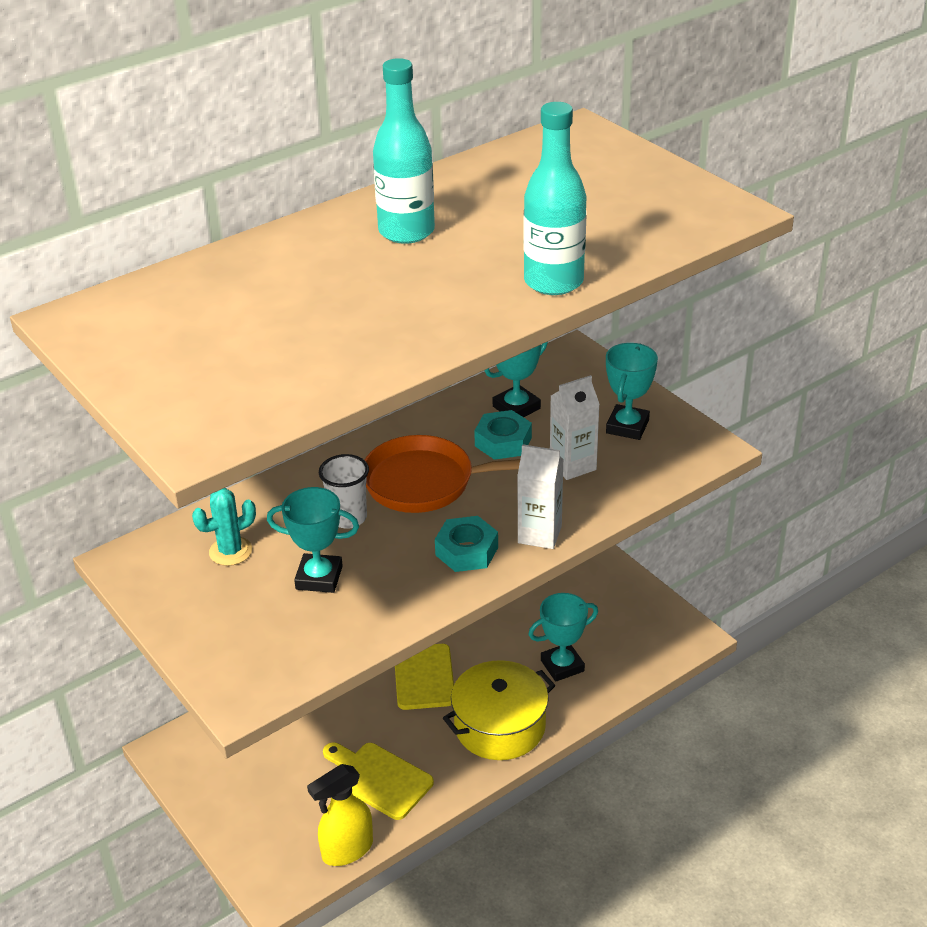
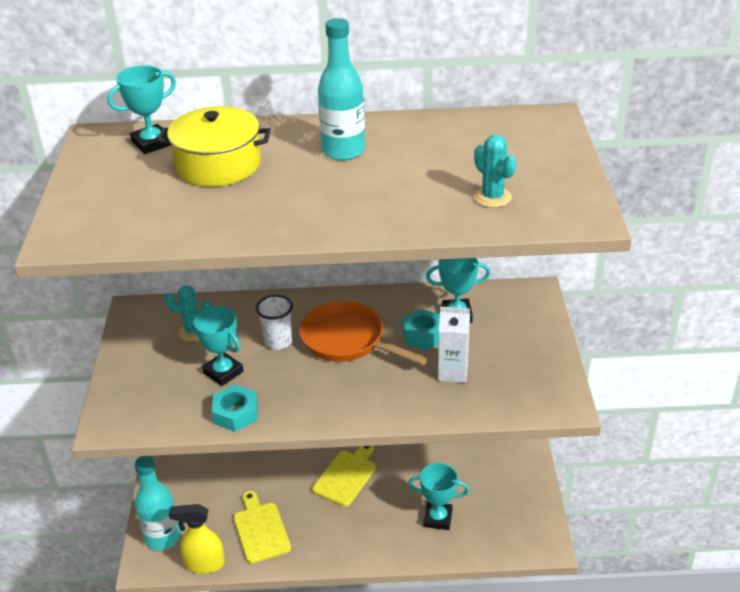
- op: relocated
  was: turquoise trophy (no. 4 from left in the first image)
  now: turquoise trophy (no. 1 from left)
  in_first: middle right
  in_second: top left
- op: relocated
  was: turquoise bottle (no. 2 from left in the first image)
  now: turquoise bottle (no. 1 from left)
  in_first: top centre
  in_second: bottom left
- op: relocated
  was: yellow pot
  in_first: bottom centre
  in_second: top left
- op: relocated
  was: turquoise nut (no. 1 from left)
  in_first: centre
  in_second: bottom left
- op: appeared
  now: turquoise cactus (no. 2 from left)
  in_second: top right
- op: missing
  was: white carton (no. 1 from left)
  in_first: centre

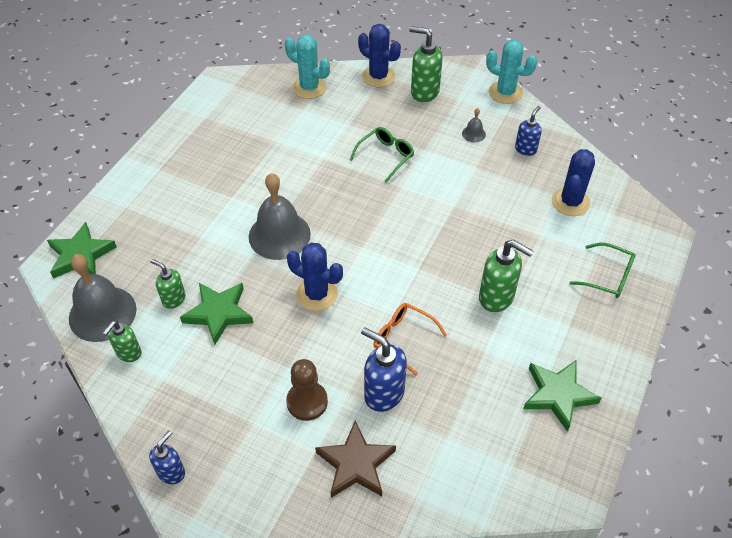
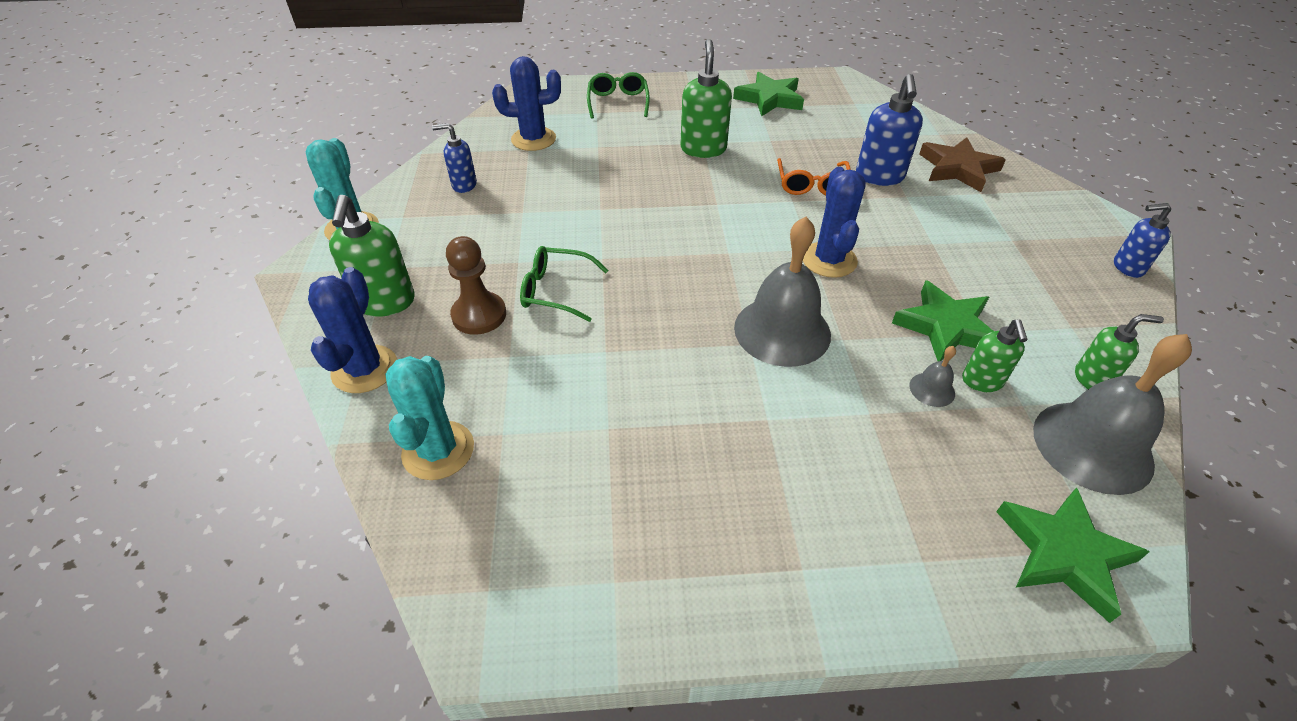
- op: relocated
  was: brown pawn
  in_first: bottom centre
  in_second: centre
- op: relocated
  was: grey bell (no. 3 from left in the first image)
  now: grey bell (no. 2 from left)
  in_first: top centre
  in_second: middle right

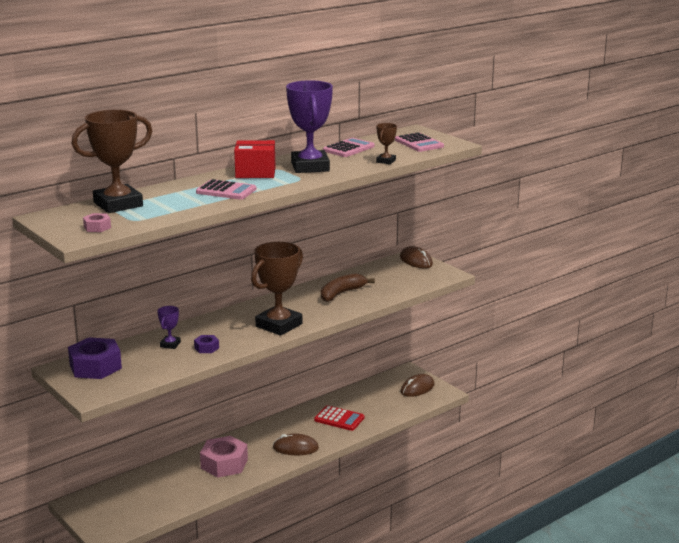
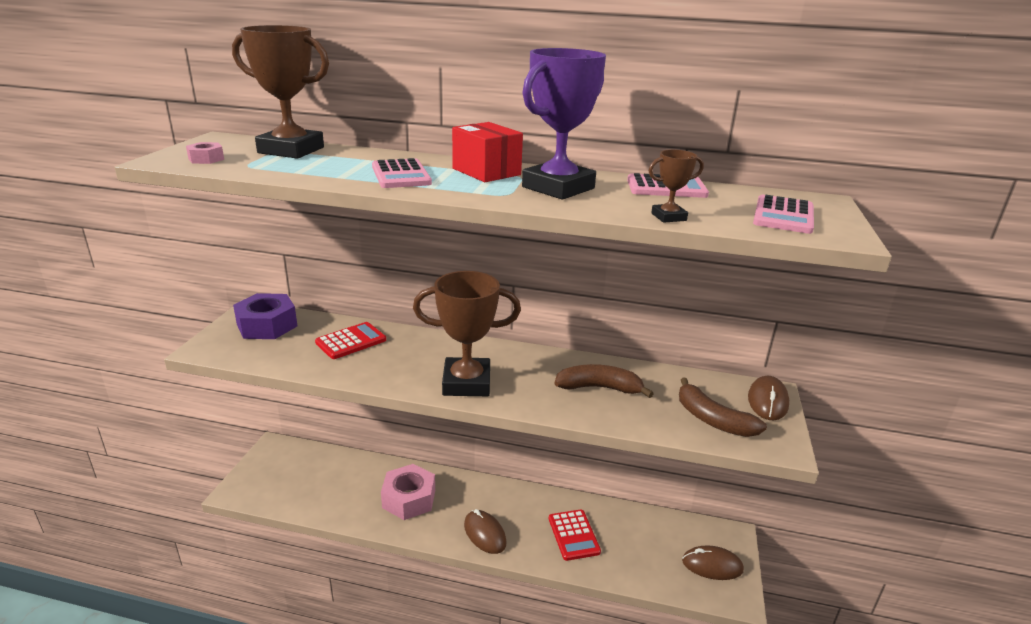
- op: exchanged
  was: purple trophy (no. 1 from left)
  now: red calculator (no. 1 from left)
  in_first: middle left
  in_second: centre
- op: appeared
  now: brown banana (no. 2 from left)
  in_second: middle right
- op: missing
  was: purple nut (no. 2 from left)
  in_first: middle left

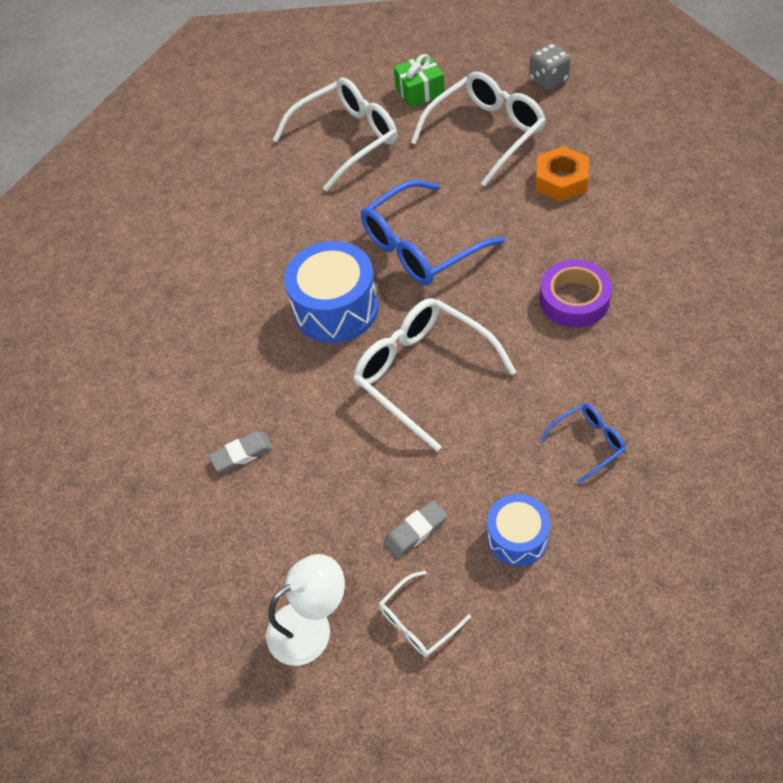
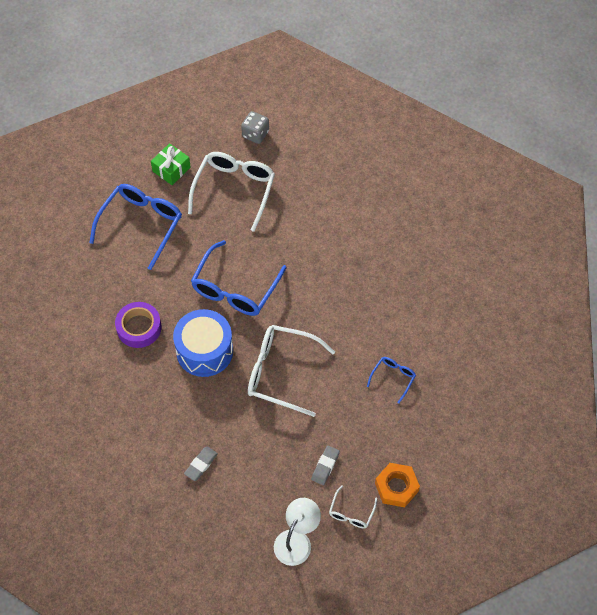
- op: colour
  was: white glasses (no. 1 from left)
  now: blue glasses (no. 1 from left)
  in_first: top centre
  in_second: middle left
- op: relocated
  was: purple tape
  in_first: middle right
  in_second: middle left
- op: relocated
  was: orange nut
  in_first: top right
  in_second: bottom centre
- op: missing
  was: blue drum (no. 2 from left)
  in_first: bottom centre

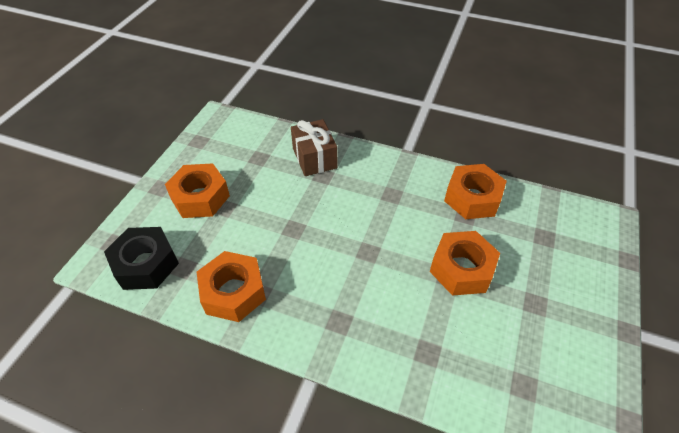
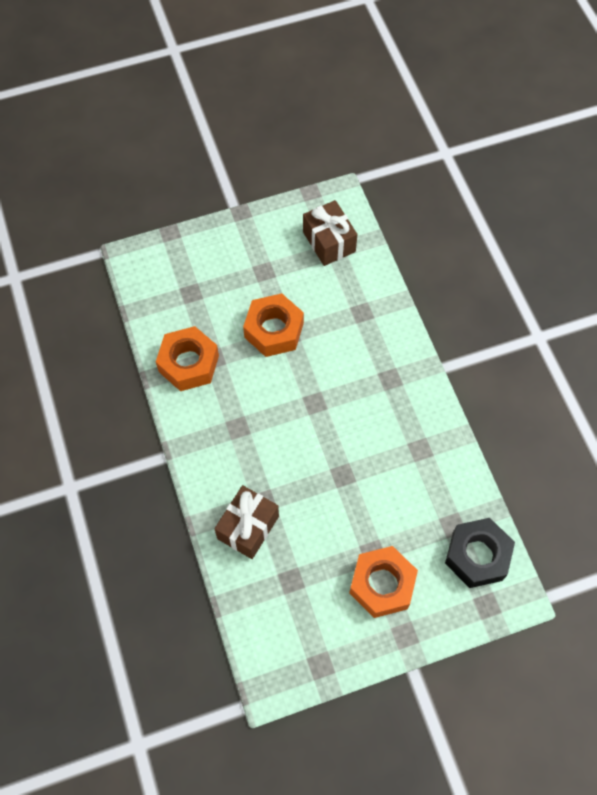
- op: appeared
  now: brown gift (no. 2 from left)
  in_second: top centre
- op: missing
  was: orange nut (no. 2 from left)
  in_first: centre

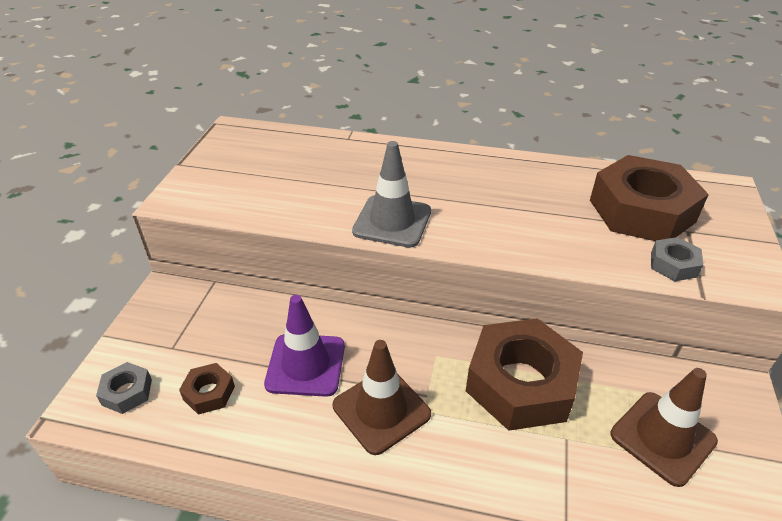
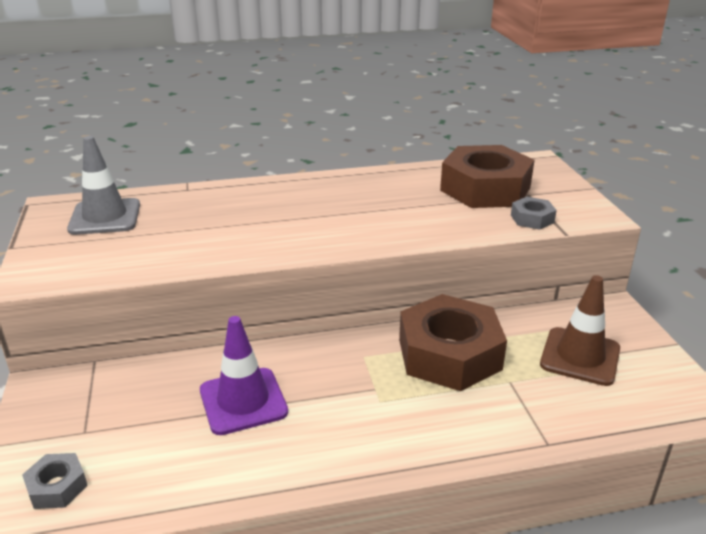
- op: relocated
  was: grey traffic cone
  in_first: centre
  in_second: middle left
- op: missing
  was: brown nut (no. 1 from left)
  in_first: bottom left
- op: missing
  was: brown traffic cone (no. 1 from left)
  in_first: bottom centre

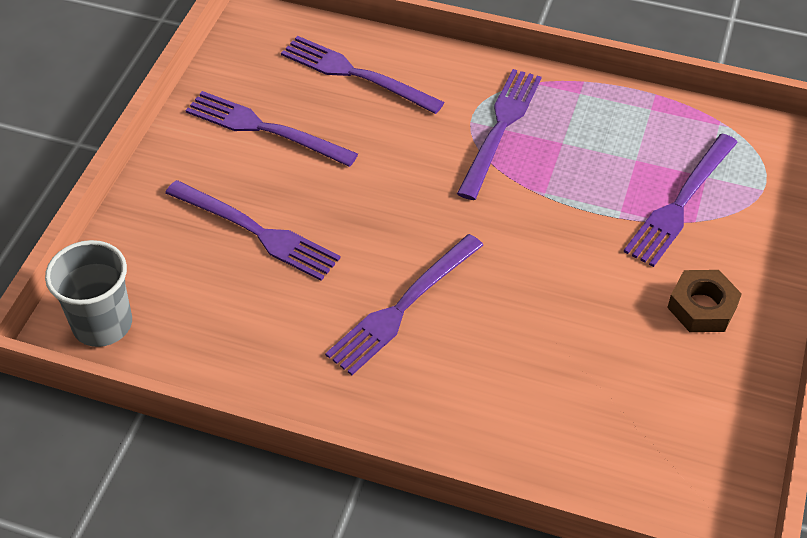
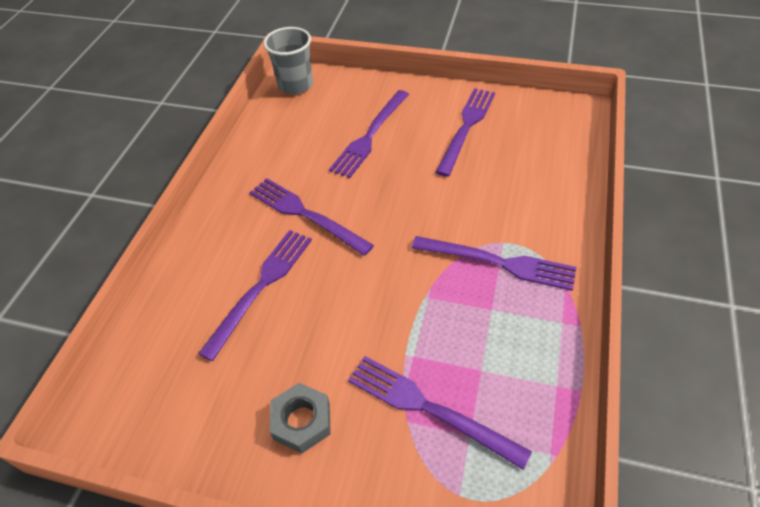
- op: relocated
  was: purple fork (no. 3 from left in the first image)
  now: purple fork (no. 1 from left)
  in_first: top centre
  in_second: centre
- op: colour
  was: brown nut
  now: grey nut
  in_first: middle right
  in_second: bottom centre

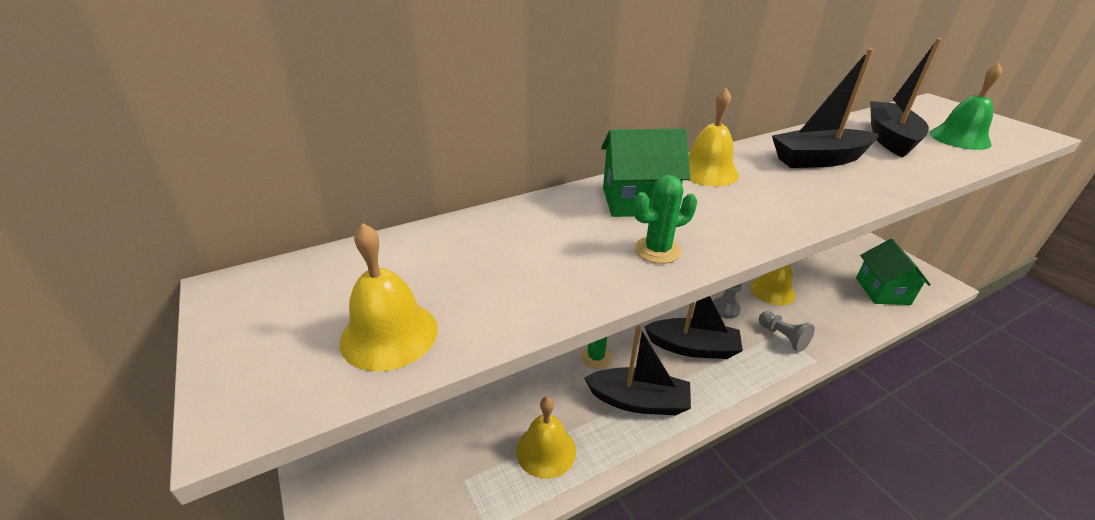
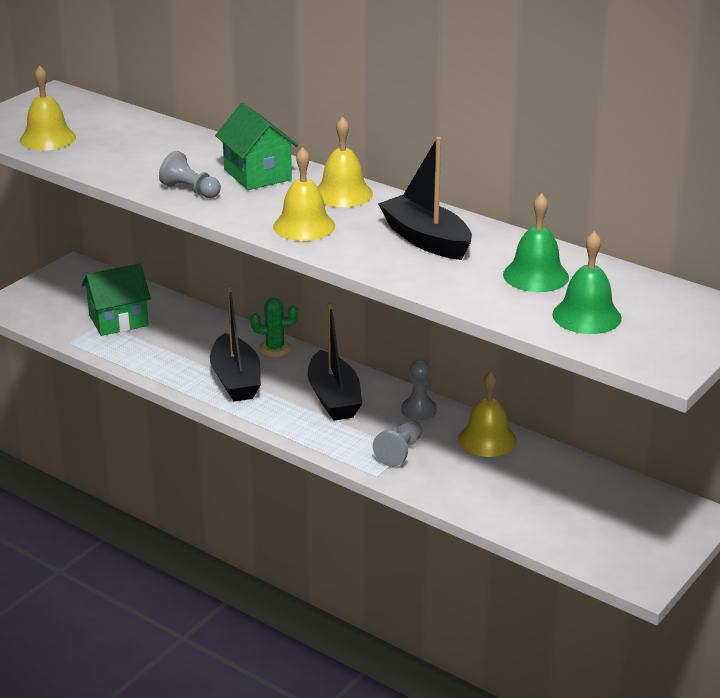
- op: relocated
  was: green house (no. 2 from left in the first image)
  now: green house (no. 1 from left)
  in_first: middle right
  in_second: middle left
- op: exchanged
  was: green cactus (no. 2 from left)
  now: grey pawn (no. 1 from left)
  in_first: centre
  in_second: top left
- op: relocated
  was: yellow bell (no. 2 from left)
  in_first: bottom centre
  in_second: top centre
- op: exchanged
  was: black boat (no. 4 from left)
  now: green bell (no. 1 from left)
  in_first: top right
  in_second: middle right

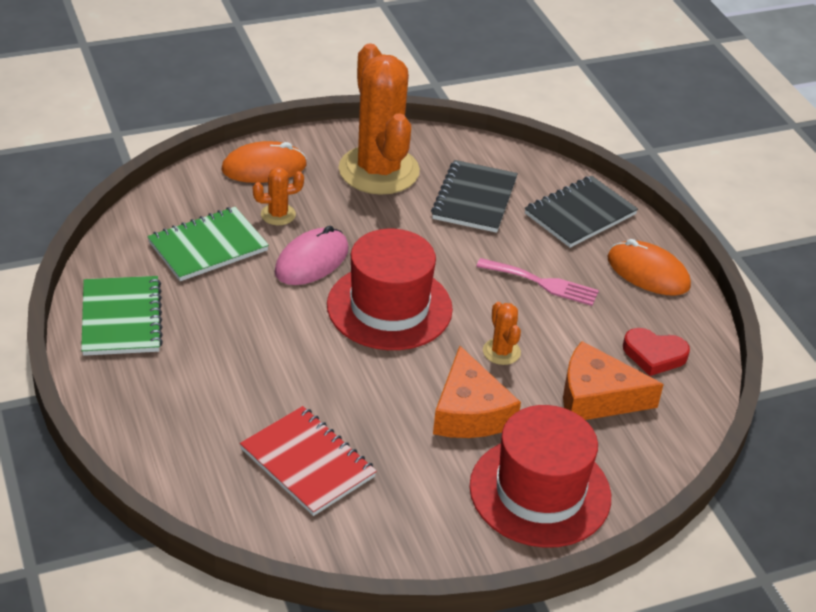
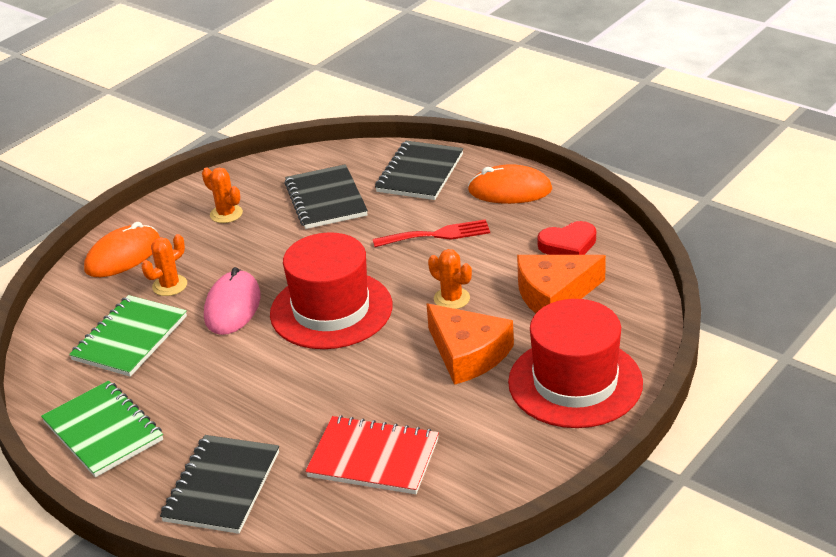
- op: appeared
  now: black notebook (no. 1 from left)
  in_second: bottom left
- op: size
  was: orange cactus (no. 2 from left)
  in_first: top centre
  in_second: middle left
  ratio: 0.41
- op: colour
  was: pink fork
  now: red fork
  in_first: centre
  in_second: centre

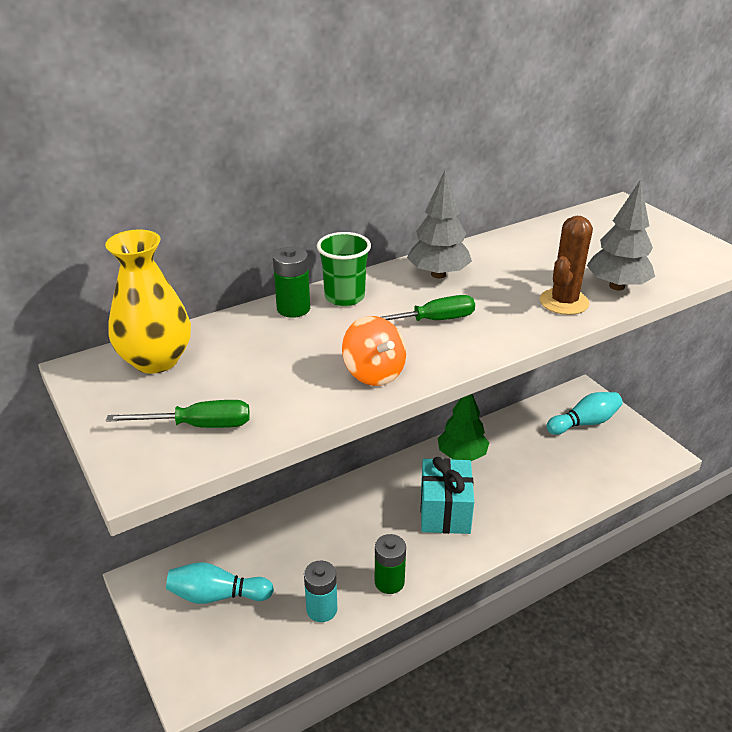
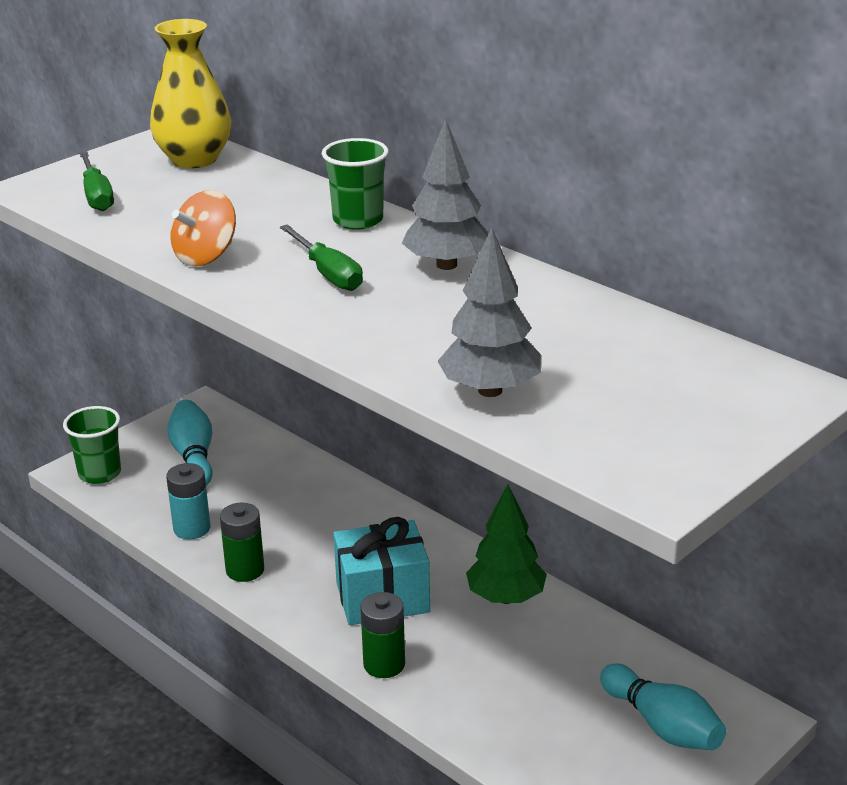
- op: appeared
  now: green cup (no. 1 from left)
  in_second: middle left
- op: relocated
  was: green battery (no. 1 from left in the first image)
  now: green battery (no. 2 from left)
  in_first: centre
  in_second: bottom centre
- op: missing
  was: brown cactus
  in_first: middle right

